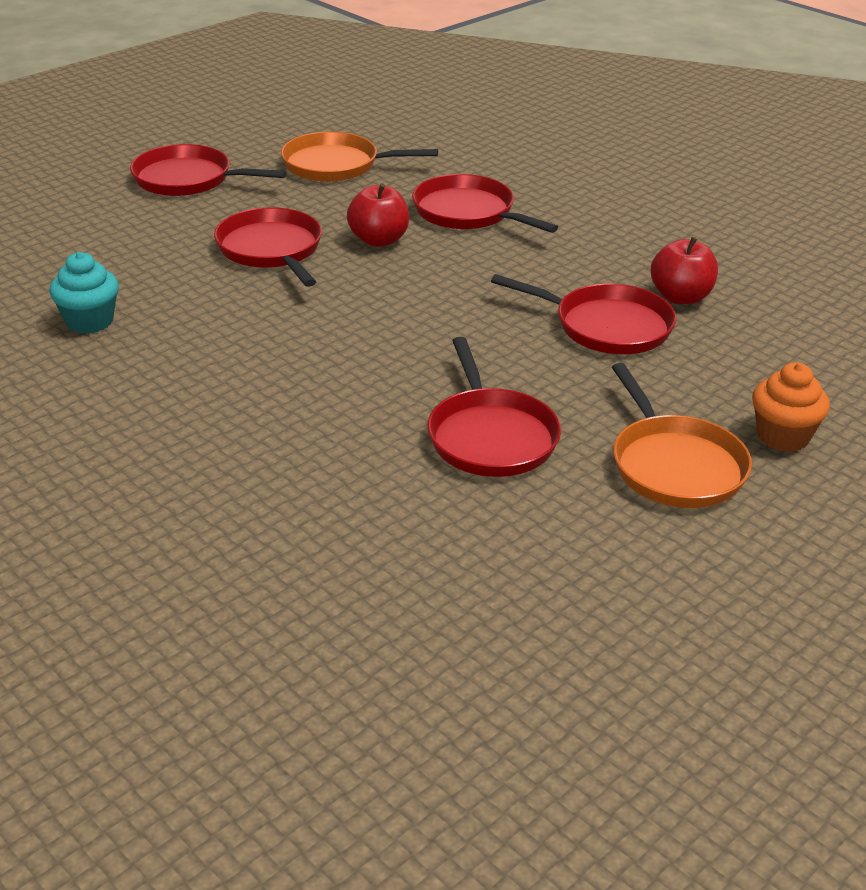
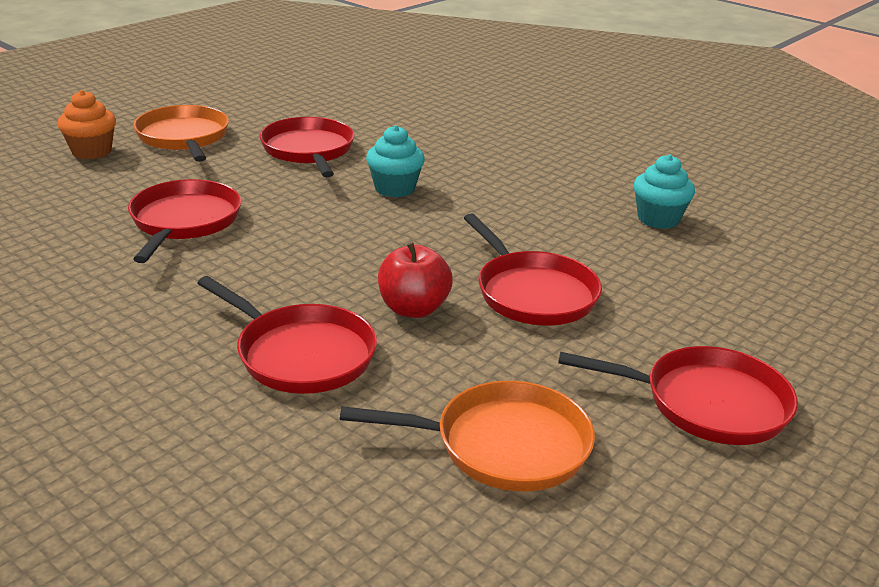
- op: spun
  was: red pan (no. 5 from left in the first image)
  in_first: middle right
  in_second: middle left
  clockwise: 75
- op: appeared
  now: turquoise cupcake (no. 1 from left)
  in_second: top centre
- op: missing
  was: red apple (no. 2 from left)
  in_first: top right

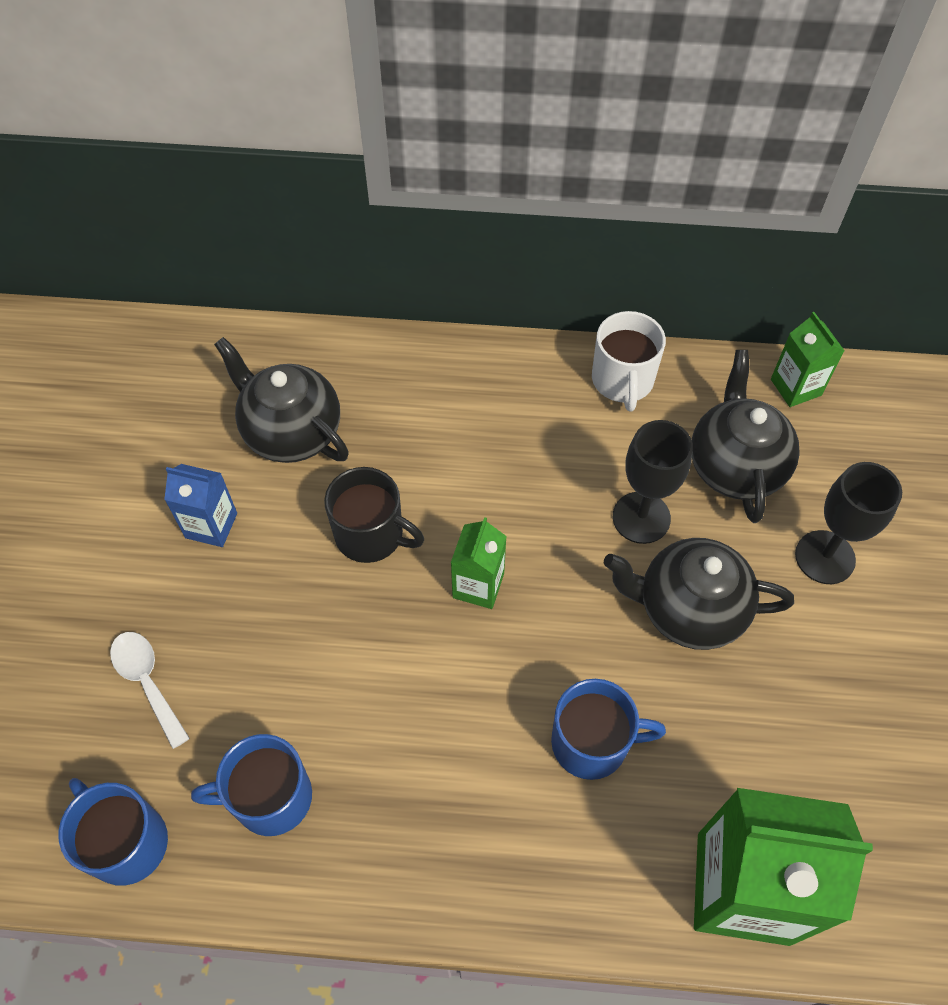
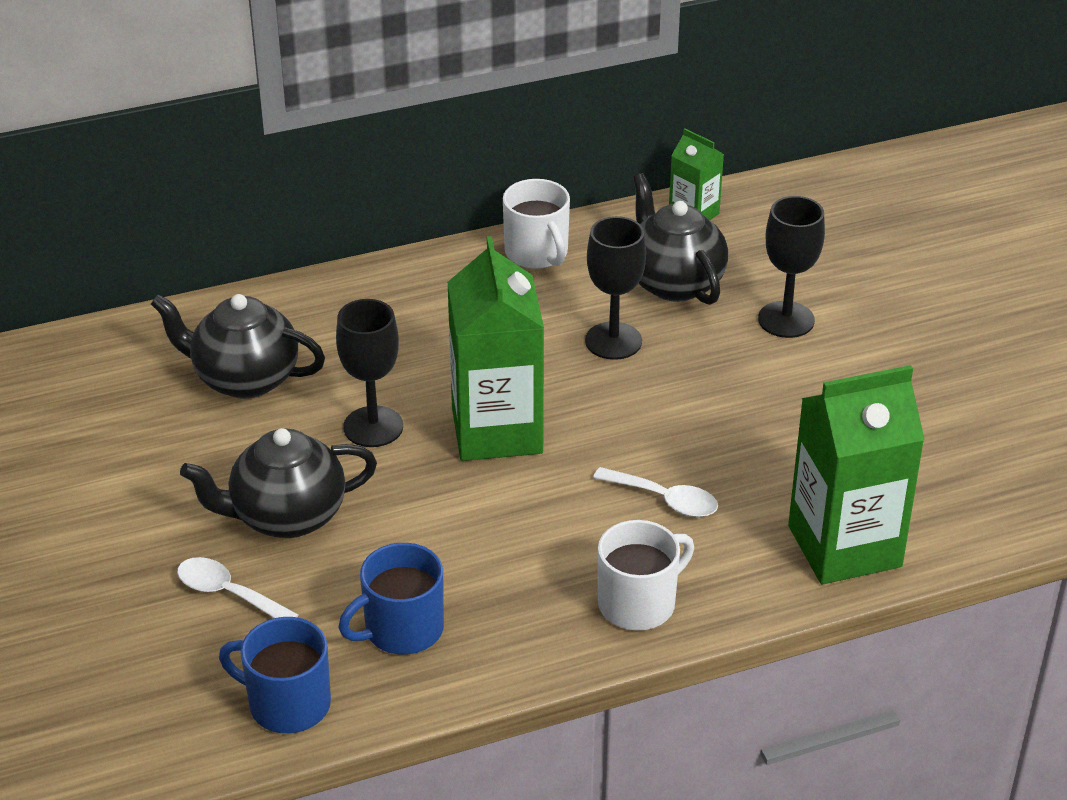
- op: relocated
  was: black teapot (no. 2 from left)
  in_first: middle right
  in_second: middle left
- op: exchanged
  was: black mug
  now: black goblet (no. 1 from left)
  in_first: centre
  in_second: centre
- op: size
  was: green carton (no. 1 from left)
  in_first: centre
  in_second: centre
  ratio: 1.97
- op: exchanged
  was: blue mug (no. 3 from left)
  now: white spoon (no. 2 from left)
  in_first: bottom centre
  in_second: centre
- op: appeared
  now: white mug (no. 2 from left)
  in_second: bottom centre
- op: missing
  was: blue carton
  in_first: middle left

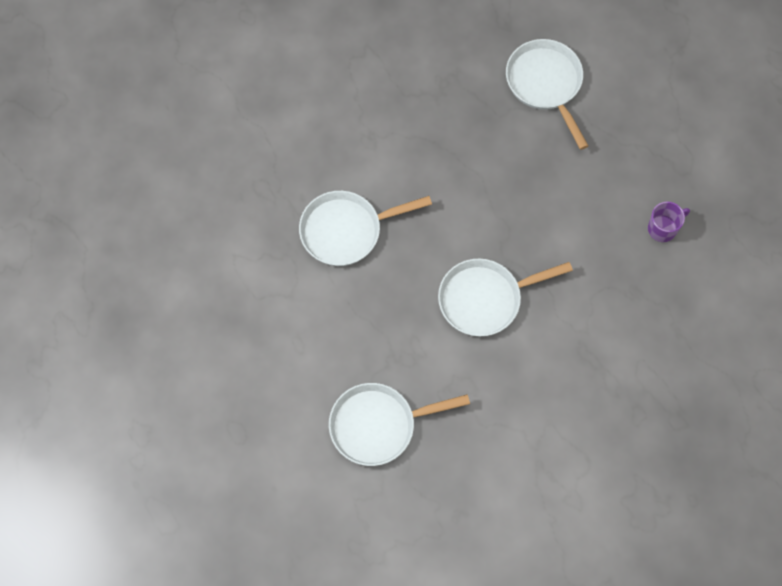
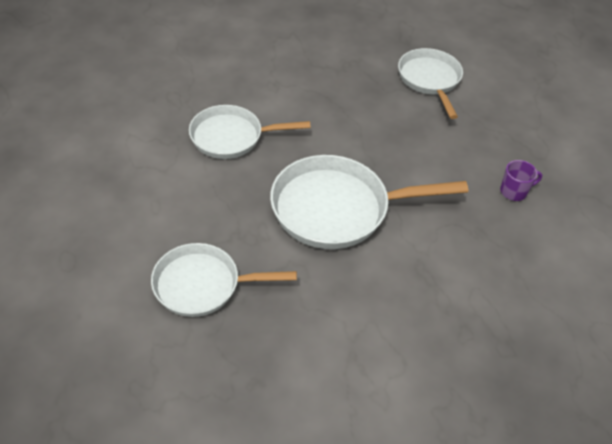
- op: size
  was: white pan (no. 3 from left)
  in_first: centre
  in_second: centre
  ratio: 1.5

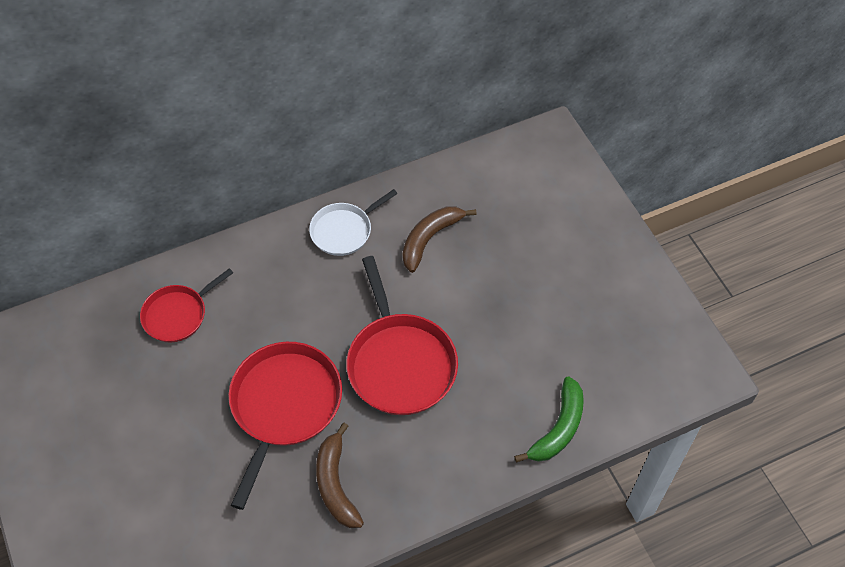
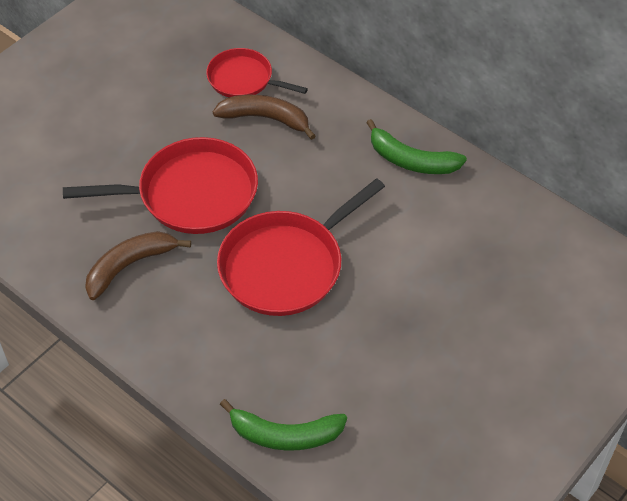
- op: relocated
  was: brown banana (no. 2 from left)
  in_first: centre
  in_second: top centre
- op: exchanged
  was: white pan
  now: green banana (no. 2 from left)
  in_first: centre
  in_second: top centre

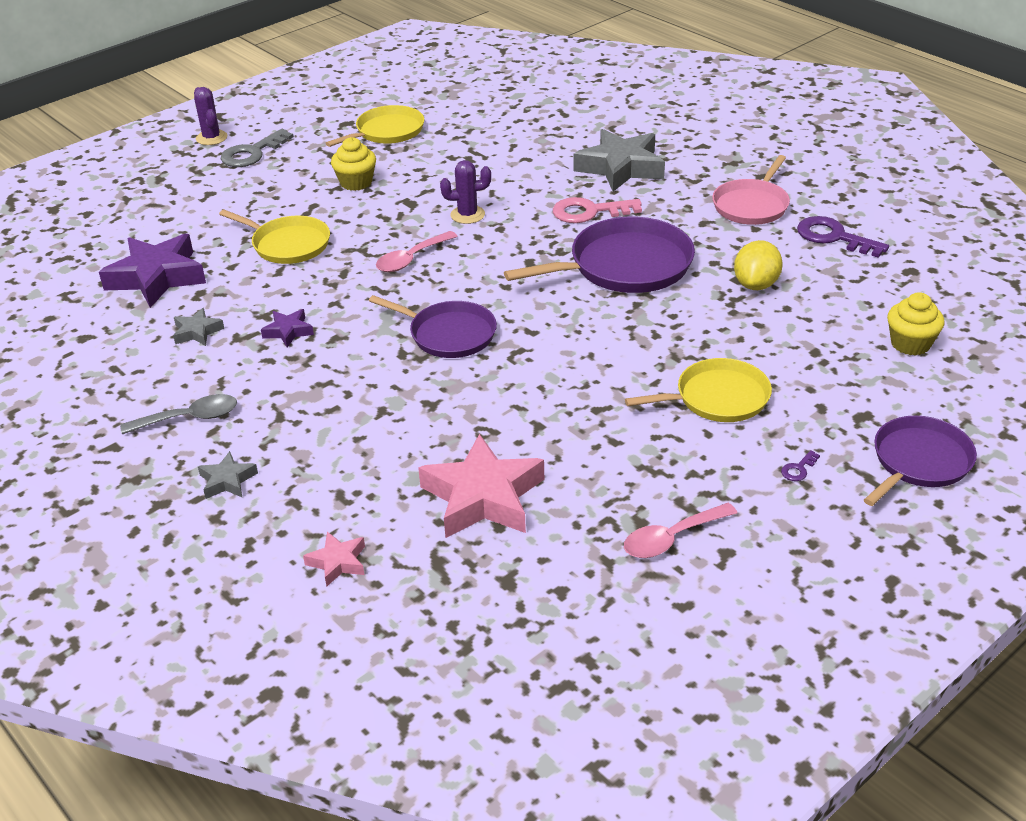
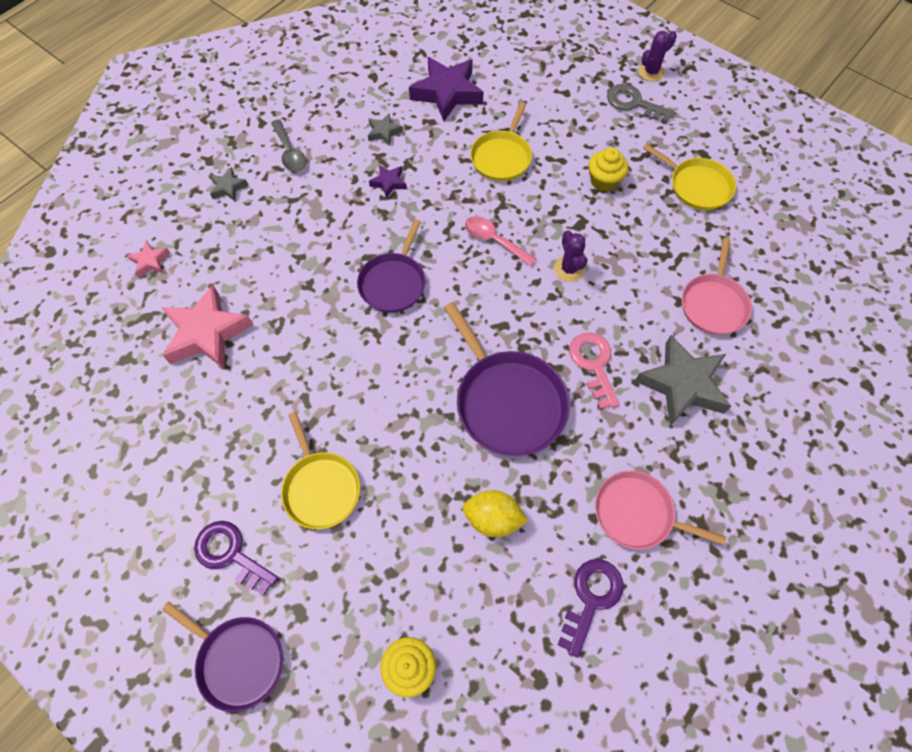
- op: size
  was: purple key (no. 1 from left)
  in_first: middle right
  in_second: bottom left
  ratio: 2.3
- op: appeared
  now: pink pan (no. 2 from left)
  in_second: middle right
- op: missing
  was: pink spoon (no. 2 from left)
  in_first: centre

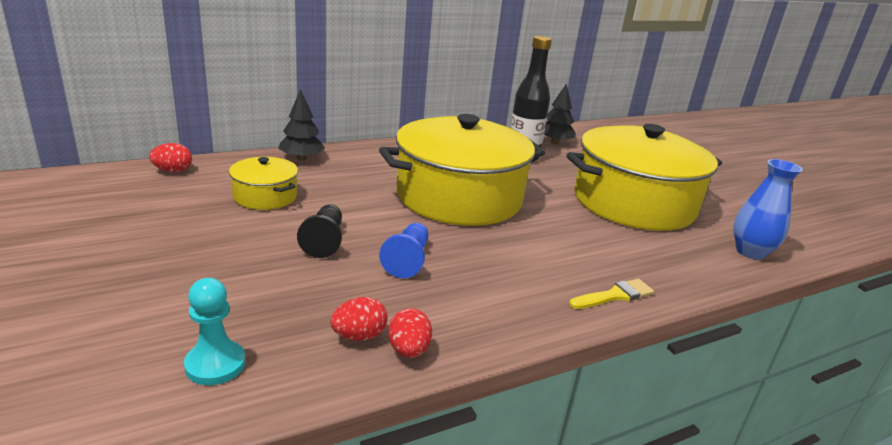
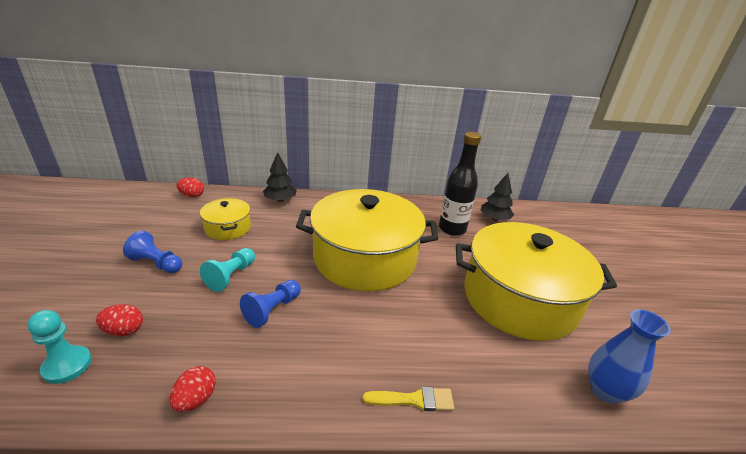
- op: relocated
  was: red egg (no. 2 from left in the first image)
  now: red egg (no. 1 from left)
  in_first: bottom centre
  in_second: bottom left
- op: appeared
  now: blue pawn (no. 1 from left)
  in_second: middle left
- op: colour
  was: black pawn
  now: turquoise pawn (no. 2 from left)
  in_first: centre
  in_second: middle left

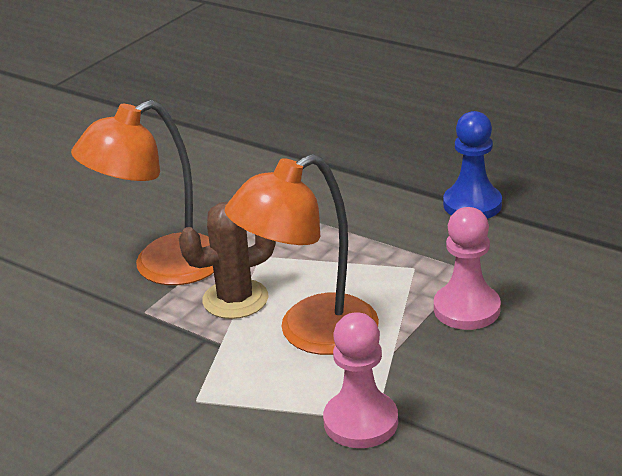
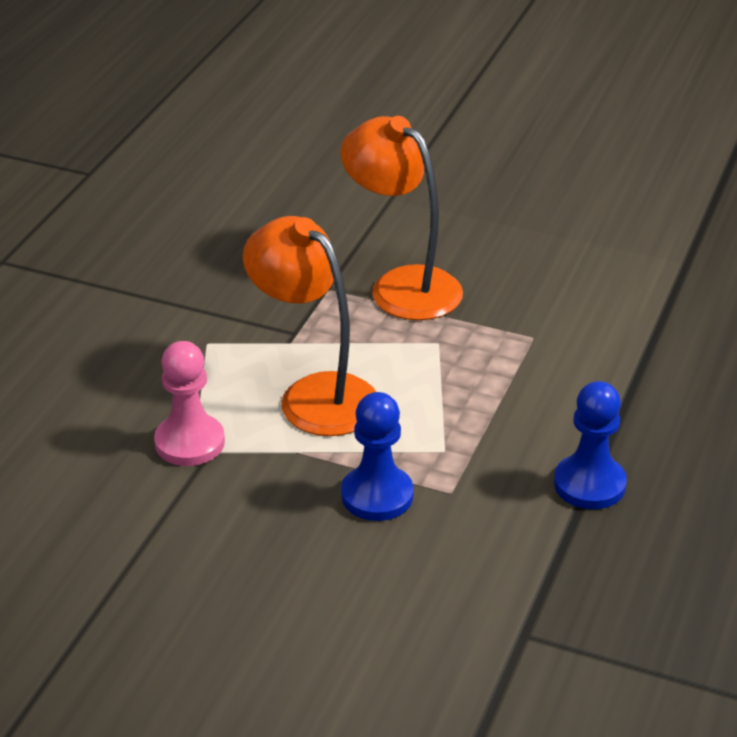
- op: colour
  was: pink pawn (no. 2 from left)
  now: blue pawn (no. 1 from left)
  in_first: middle right
  in_second: centre
- op: missing
  was: brown cactus
  in_first: centre

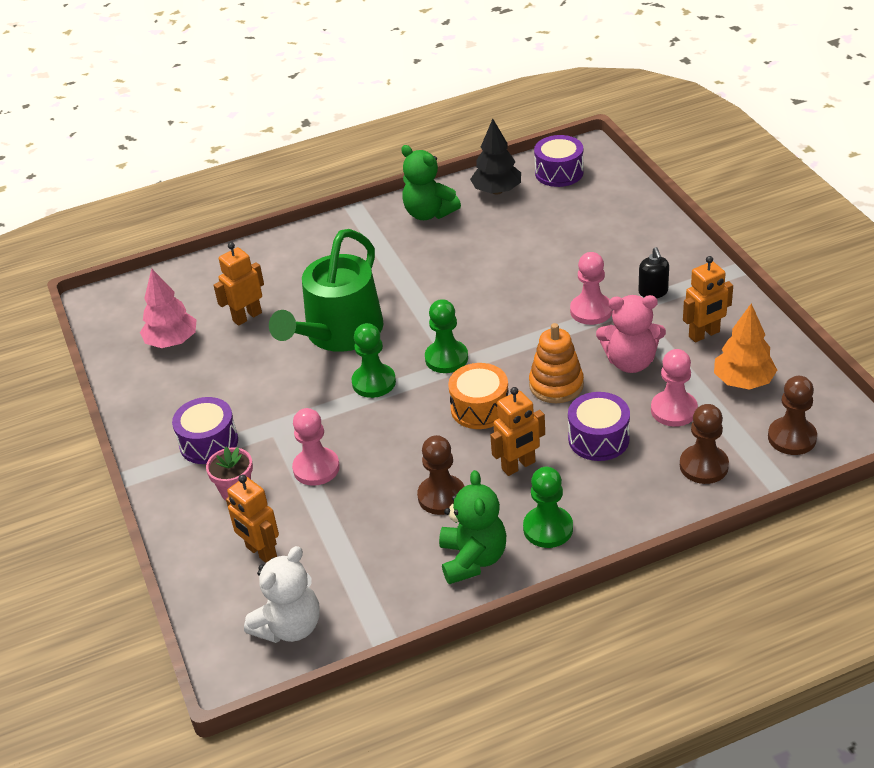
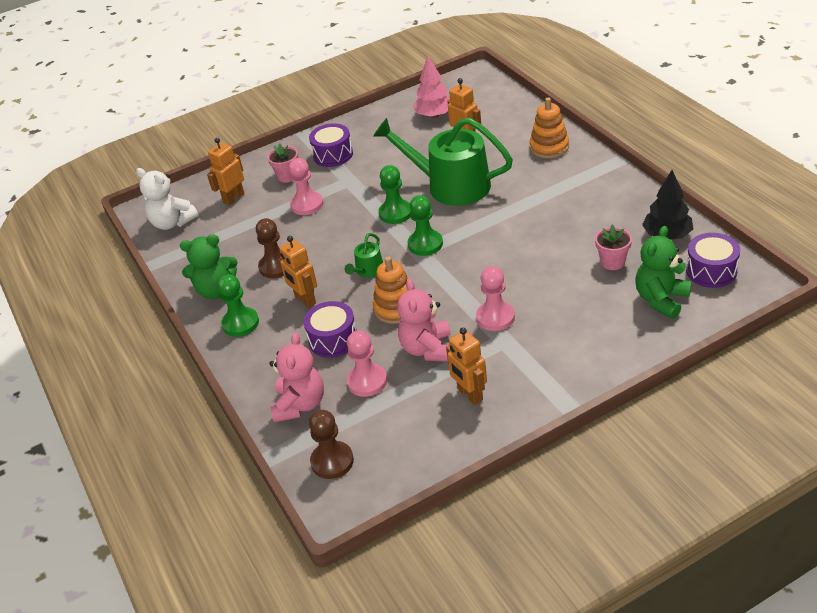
- op: exchanged
  was: brown pawn (no. 2 from left)
  now: pink teddy bear (no. 1 from left)
  in_first: middle right
  in_second: centre
- op: exchanged
  was: orange drum
  now: green watering can (no. 1 from left)
  in_first: centre
  in_second: centre
- op: appeared
  now: orange stacking toy (no. 2 from left)
  in_second: top right
- op: appeared
  now: pink flower pot (no. 2 from left)
  in_second: middle right
- op: relocated
  was: green teddy bear (no. 1 from left in the first image)
  now: green teddy bear (no. 2 from left)
  in_first: top centre
  in_second: middle right
- op: missing
  was: black soap dispenser
  in_first: middle right
- op: missing
  was: orange tree
  in_first: middle right

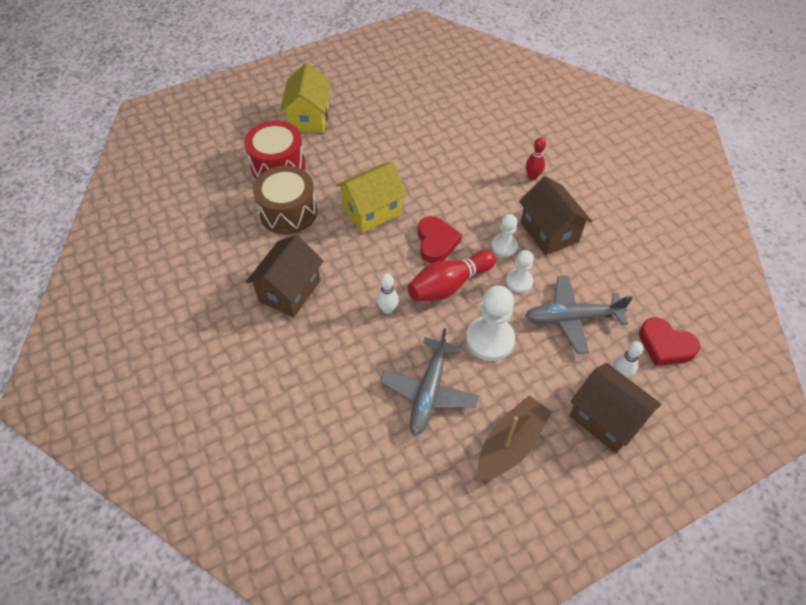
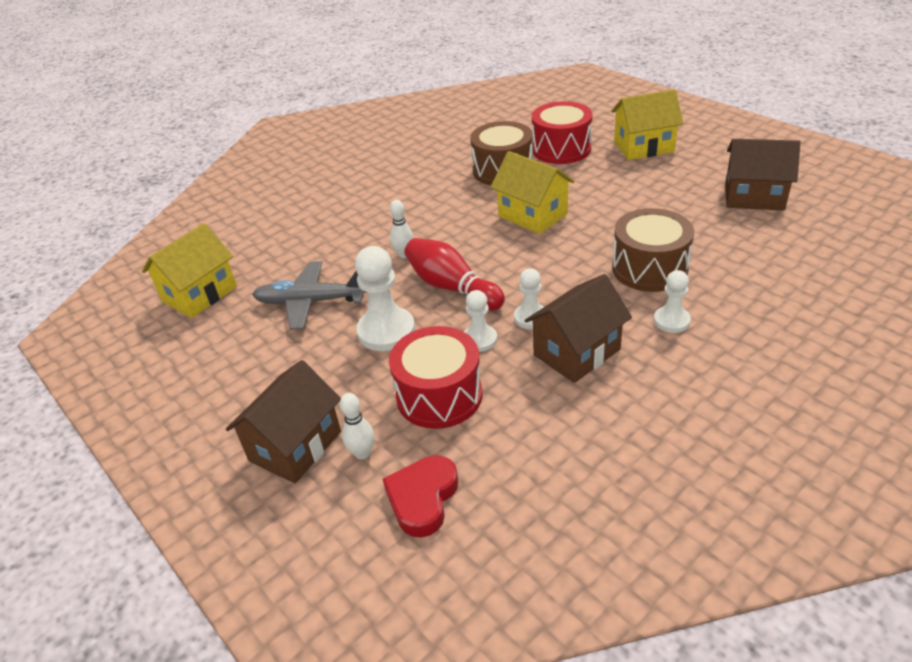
- op: appeared
  now: yellow house (no. 1 from left)
  in_second: middle left
- op: exchanged
  was: grey plane (no. 2 from left)
  now: red drum (no. 1 from left)
  in_first: middle right
  in_second: centre
- op: appeared
  now: brown drum (no. 2 from left)
  in_second: middle right
- op: exchanged
  was: red bowling pin (no. 2 from left)
  now: white pawn (no. 4 from left)
  in_first: top centre
  in_second: middle right
- op: relocated
  was: brown house (no. 1 from left in the first image)
  now: brown house (no. 3 from left)
  in_first: centre
  in_second: top right
- op: missing
  was: red heart (no. 1 from left)
  in_first: centre
- op: missing
  was: brown boat
  in_first: bottom centre

